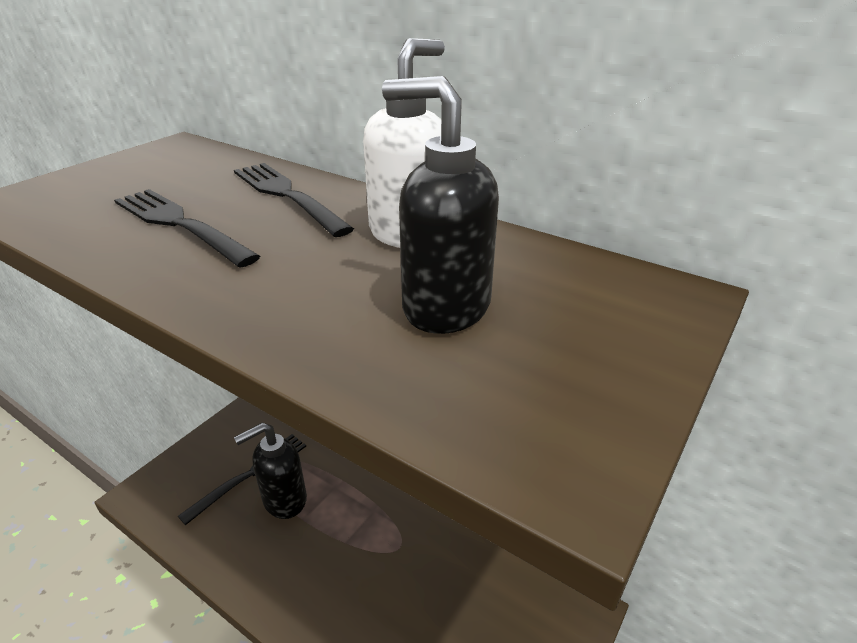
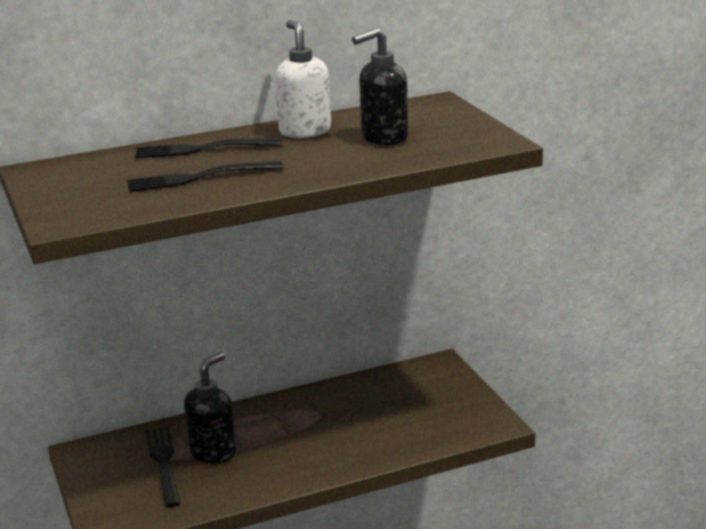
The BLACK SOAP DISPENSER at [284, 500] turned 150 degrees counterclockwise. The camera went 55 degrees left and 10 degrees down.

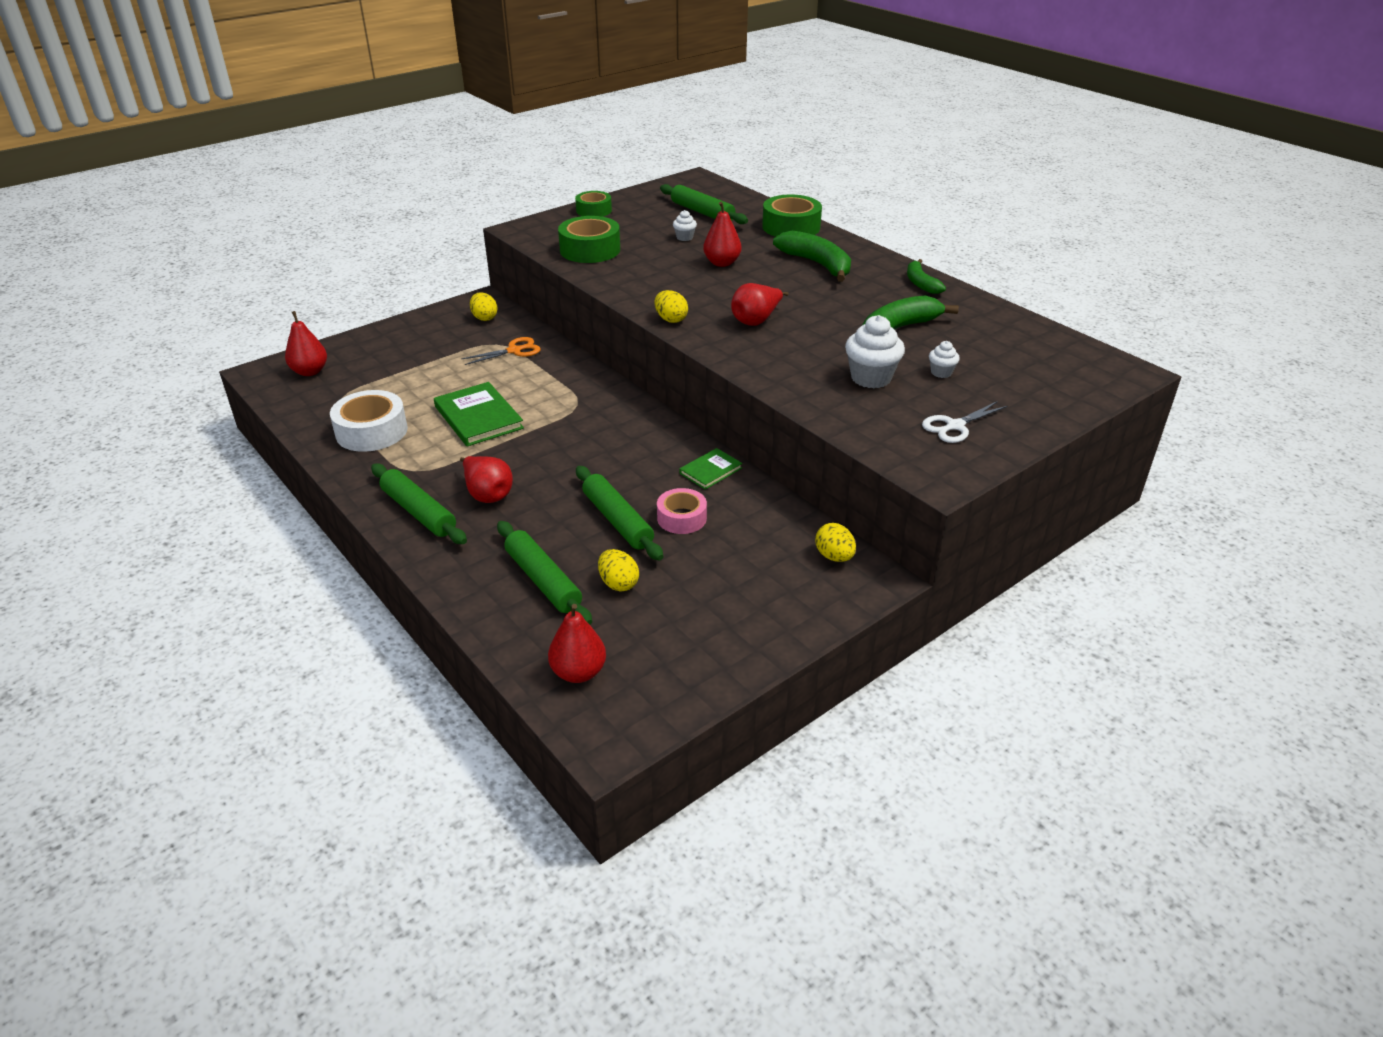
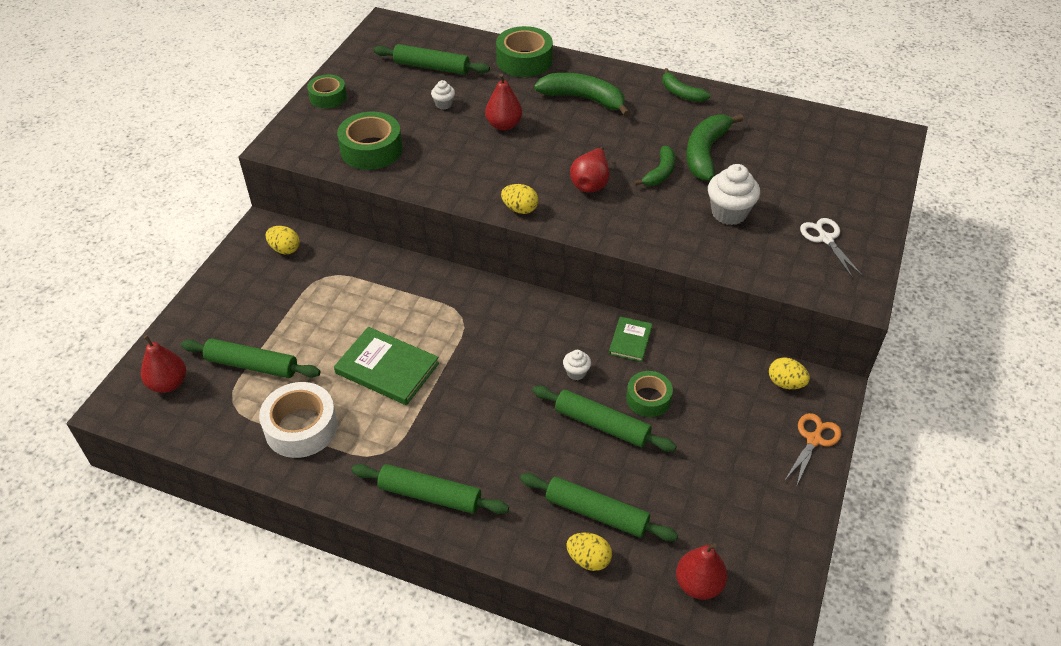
The ORANGE SCISSORS moved from [514, 351] to [813, 440]. The WHITE CUPCAKE moved from [941, 372] to [576, 373]. The WHITE SCISSORS at [955, 426] turned 135 degrees clockwise. The RED PEAR at [488, 494] disappeared. The PINK TAPE at [681, 518] became the GREEN TAPE at [648, 399]. The YELLOW EGG moved from [618, 583] to [588, 559]. The GREEN BANANA at [660, 173] appeared. The GREEN ROLLING PIN at [252, 365] appeared. The camera went 30 degrees left and 10 degrees up.

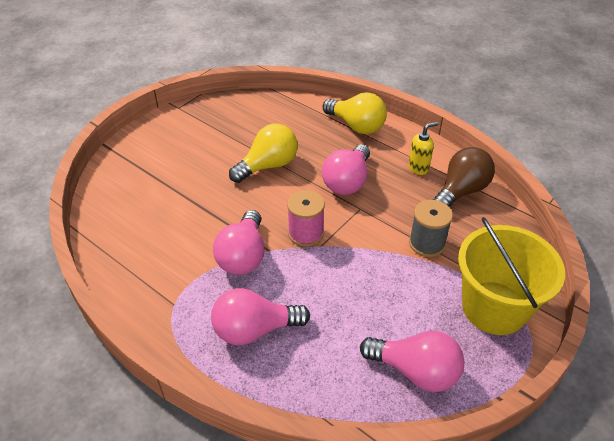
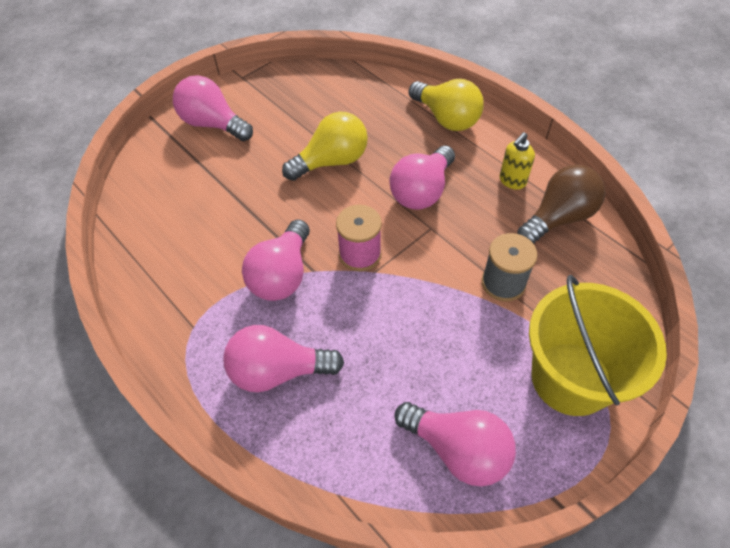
The YELLOW SOAP DISPENSER at [418, 168] turned 150 degrees clockwise. The PINK LIGHT BULB at [213, 124] appeared. The camera went 10 degrees right and 10 degrees up.

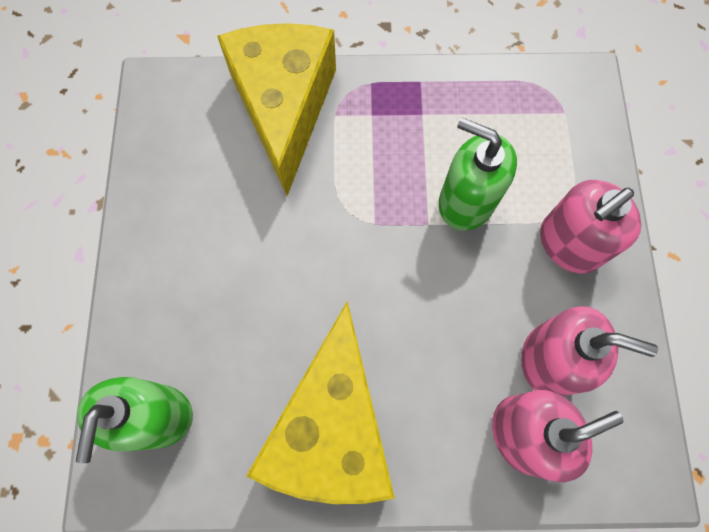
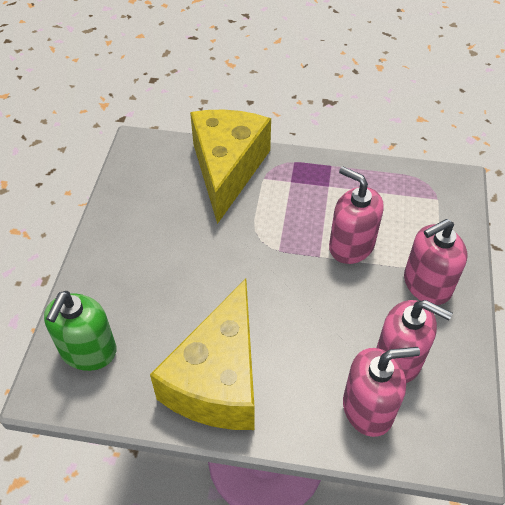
The GREEN SOAP DISPENSER at [466, 201] became the PINK SOAP DISPENSER at [351, 245]. The camera went 10 degrees right and 20 degrees down.

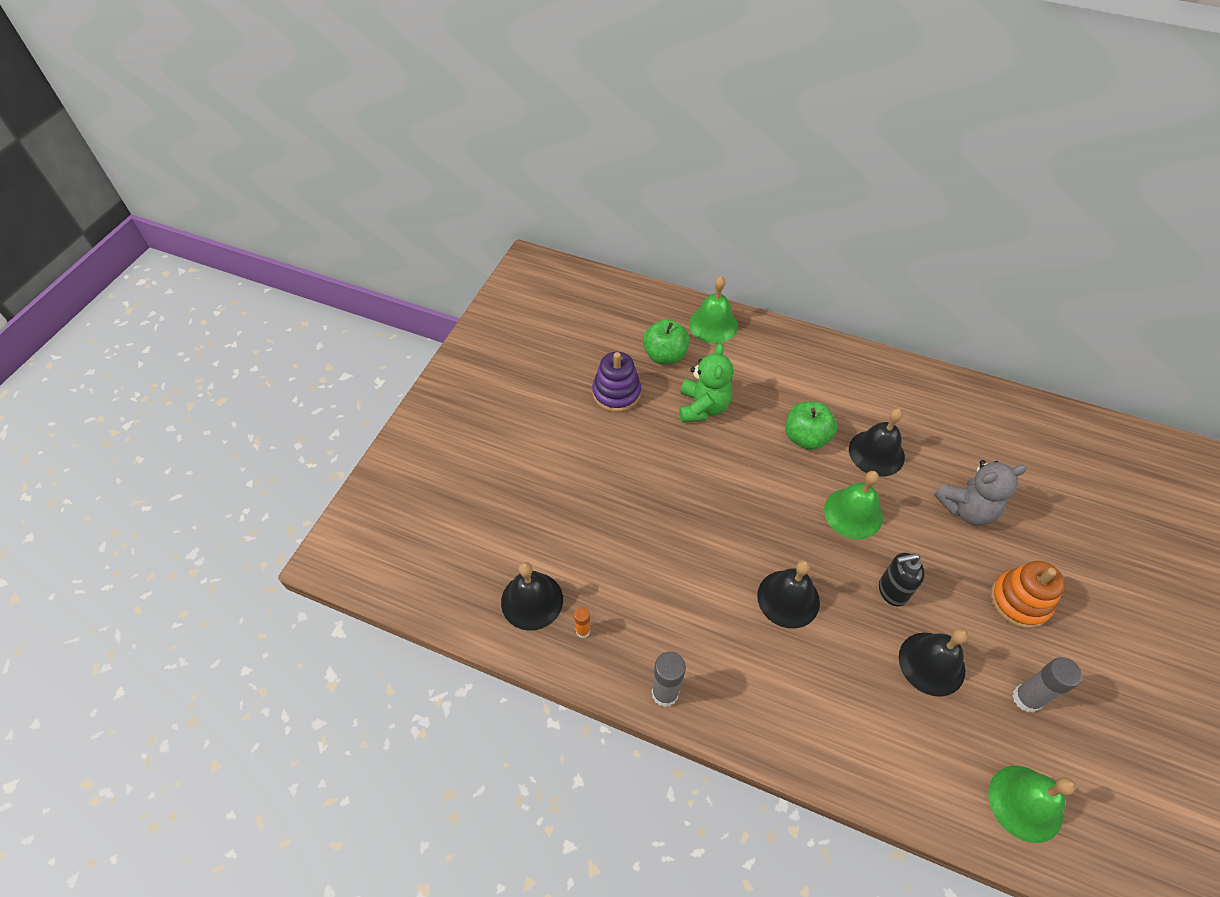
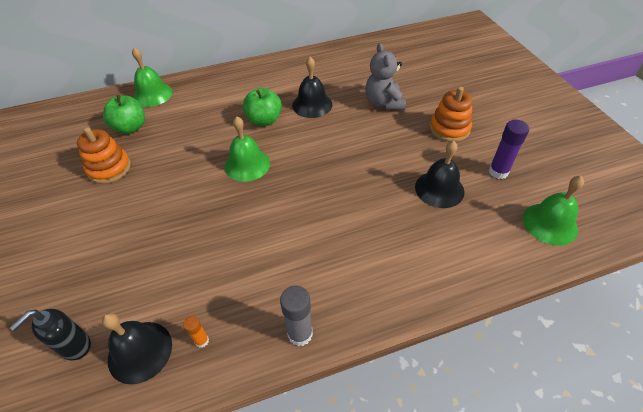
The GREEN TEDDY BEAR at [703, 407] disappeared. The PURPLE STACKING TOY at [616, 393] became the ORANGE STACKING TOY at [109, 168]. The GREY TEDDY BEAR at [967, 509] turned 135 degrees clockwise. The GREEN BELL moved from [853, 513] to [247, 164]. The BLACK SOAP DISPENSER moved from [892, 591] to [75, 346]. The BLACK BELL at [788, 598] disappeared. The GREY GLUE STICK at [1026, 698] became the PURPLE GLUE STICK at [498, 172]. The camera went 40 degrees left and 5 degrees down.

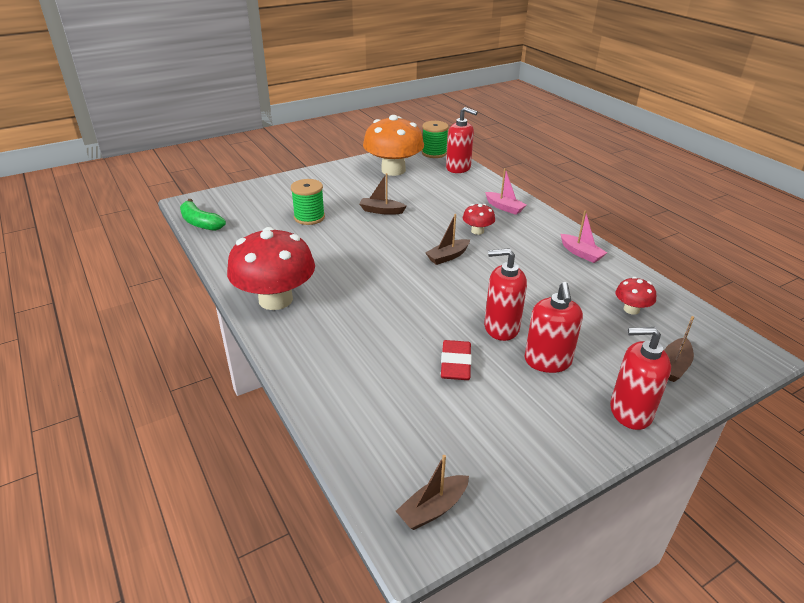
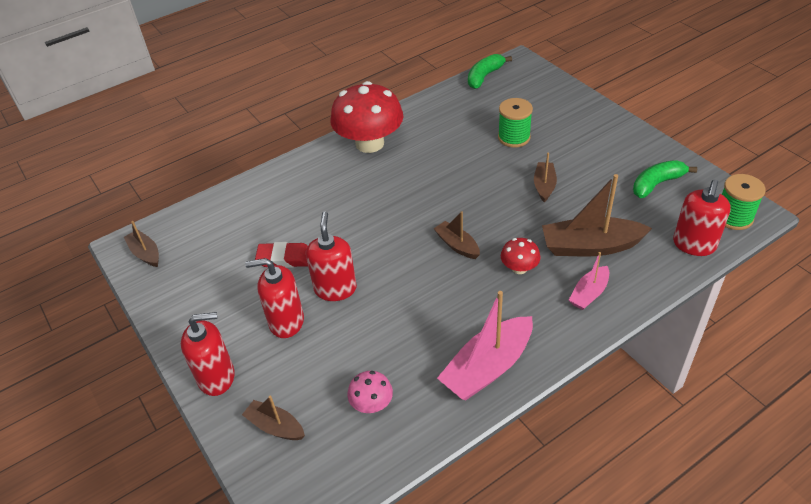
The ORANGE MUSHROOM at [393, 170] was replaced by the GREEN BANANA at [657, 184]. The PINK BOAT at [581, 253] changed to 1.80 times the size. The RED MUSHROOM at [631, 309] became the PINK MUSHROOM at [372, 404]. The RED SOAP DISPENSER at [630, 412] turned 75 degrees clockwise. The BROWN BOAT at [591, 246] appeared. The camera went 90 degrees right and 10 degrees up.

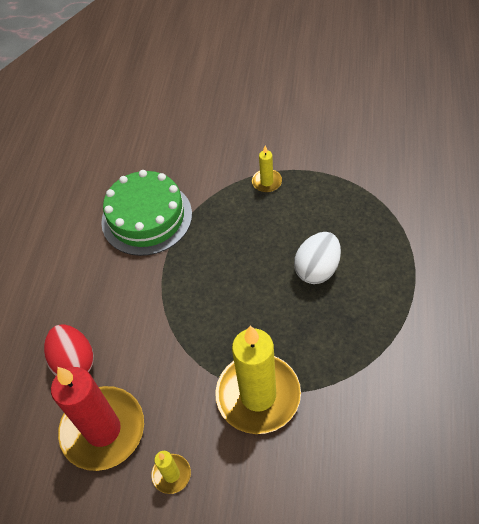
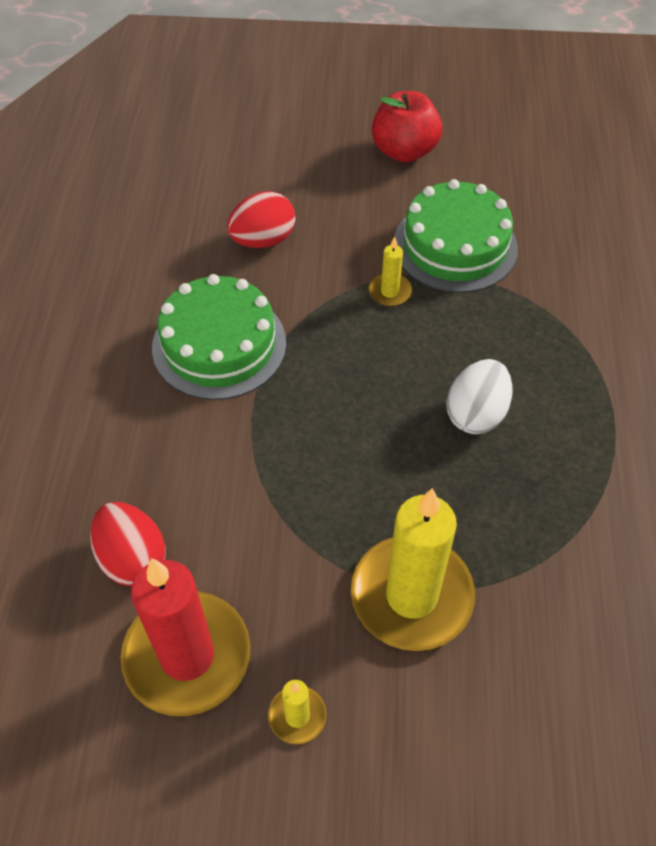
The RED APPLE at [404, 151] appeared. The GREEN CAKE at [455, 245] appeared. The RED EGG at [263, 240] appeared. The camera went 10 degrees left and 0 degrees up.

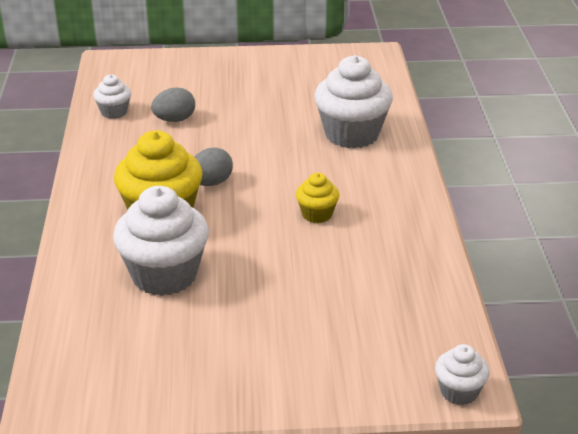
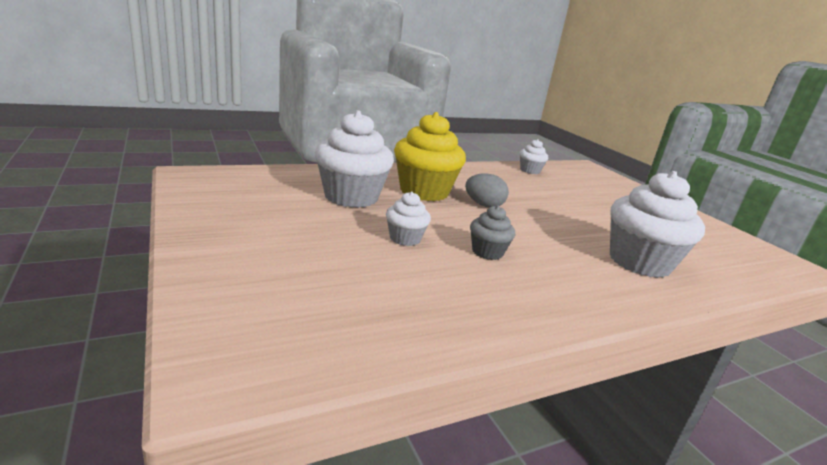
The GREY EGG at [174, 120] disappeared. The YELLOW CUPCAKE at [317, 214] became the GREY CUPCAKE at [487, 252]. The WHITE CUPCAKE moved from [459, 392] to [405, 238]. The camera went 65 degrees right and 10 degrees down.

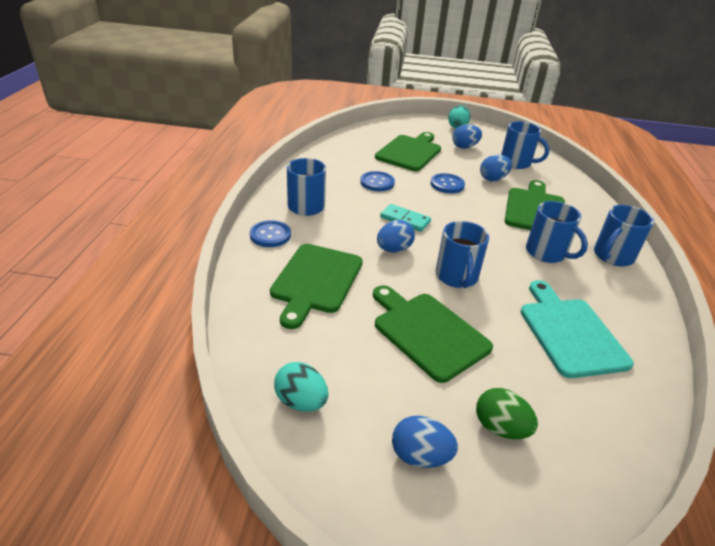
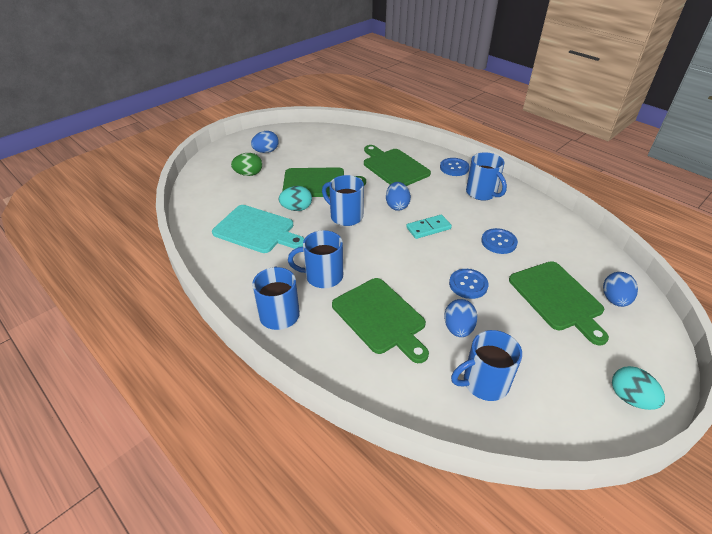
The BLUE EGG moved from [464, 147] to [614, 300]. The TURQUOISE EGG moved from [301, 401] to [296, 208]. The camera went 130 degrees right and 5 degrees up.

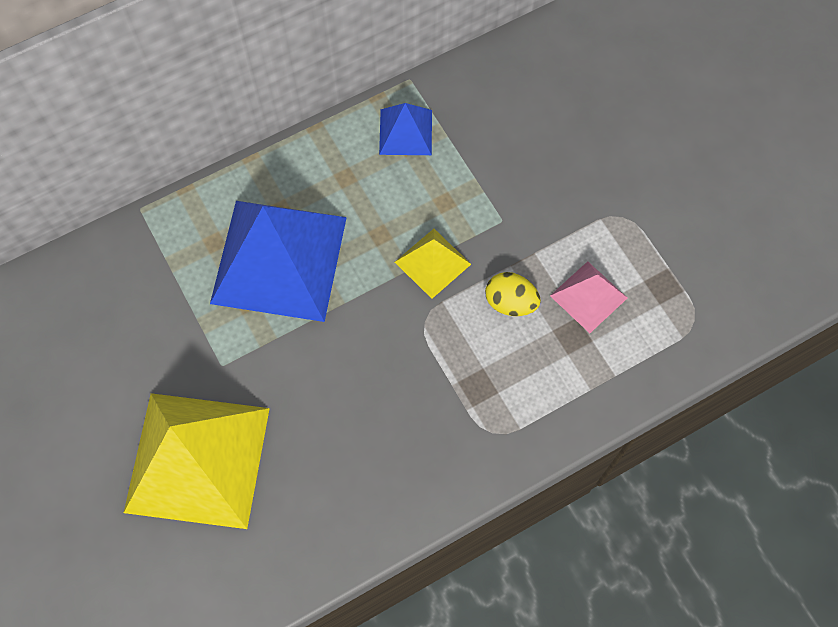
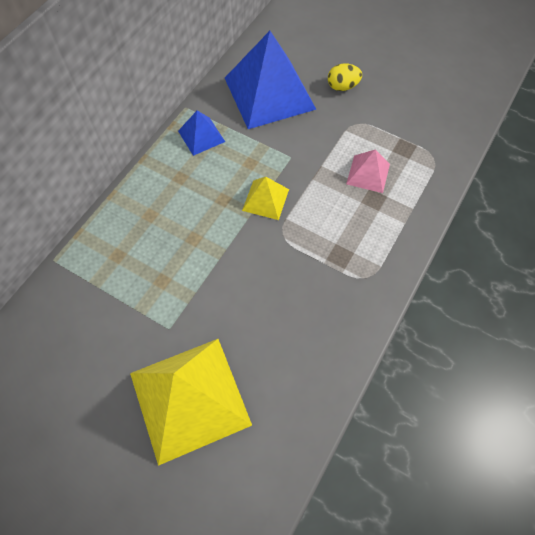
The BLUE PYRAMID moved from [279, 260] to [269, 93]. The YELLOW EGG moved from [510, 302] to [342, 87]. The camera went 30 degrees left and 5 degrees down.

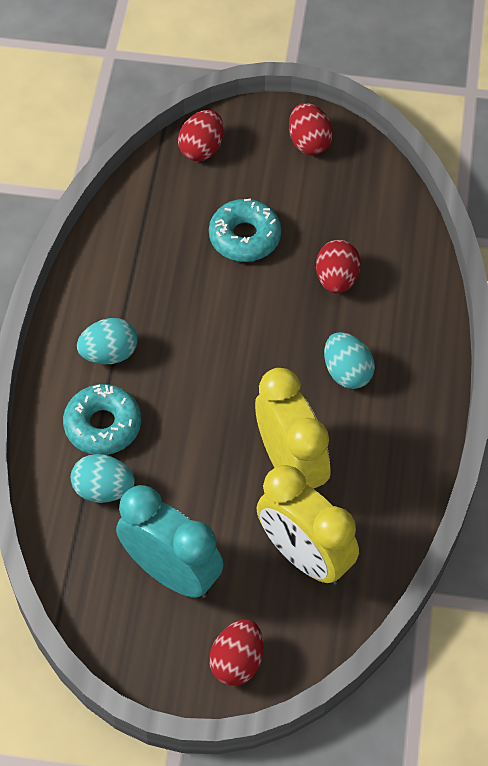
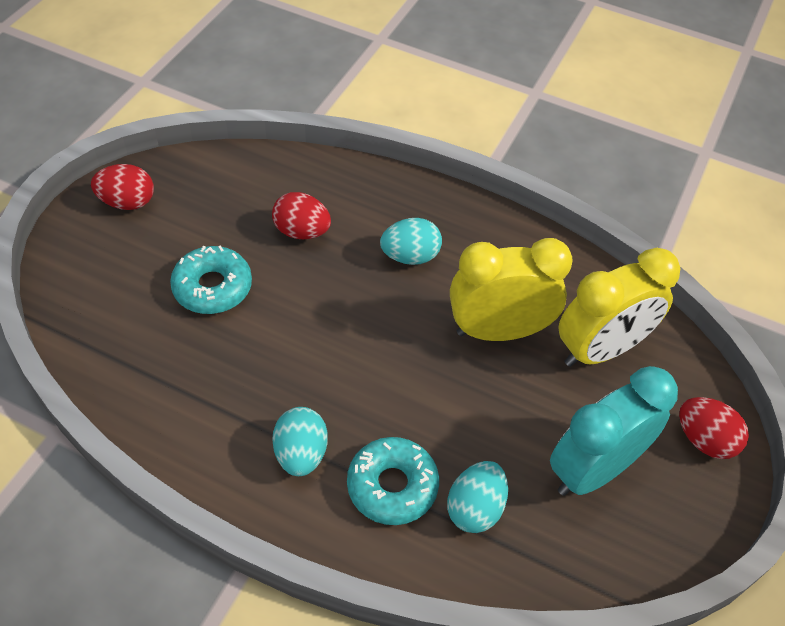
The RED EGG at [202, 149] disappeared. The camera went 75 degrees left and 5 degrees down.

